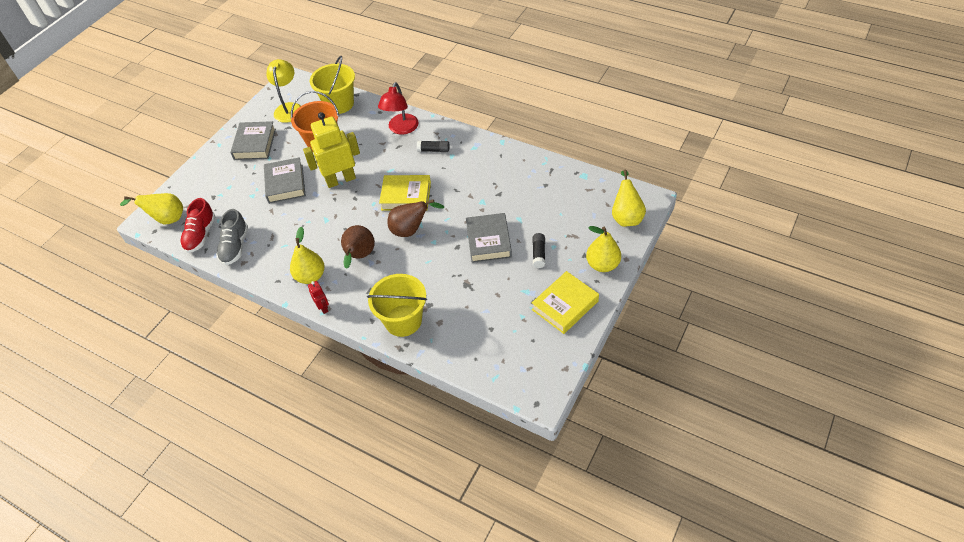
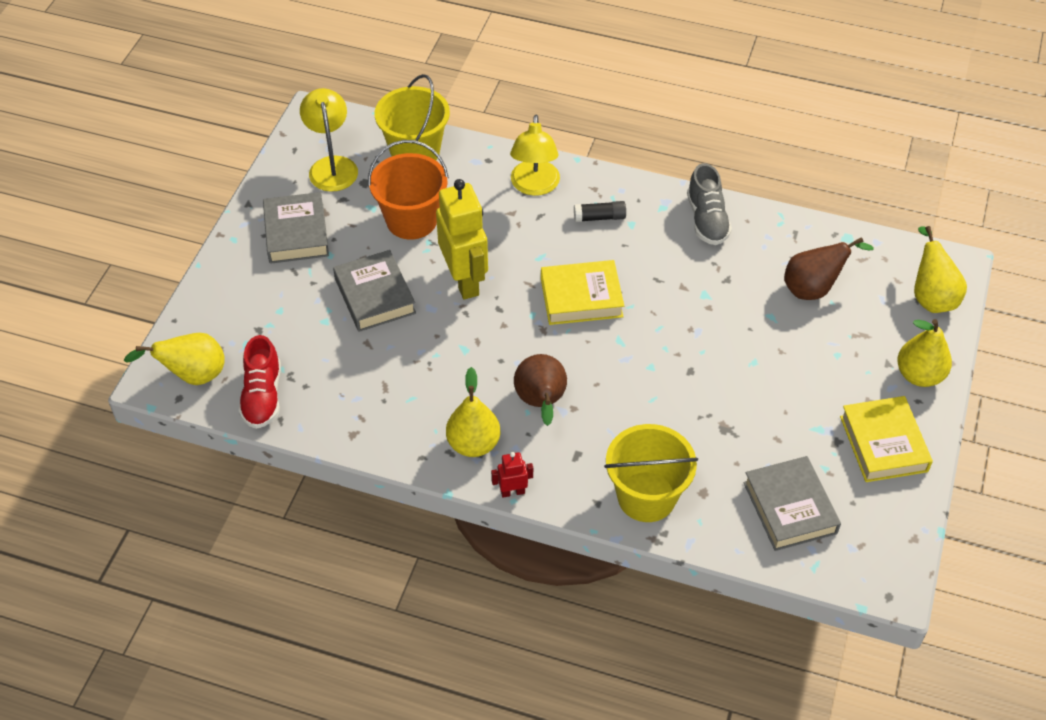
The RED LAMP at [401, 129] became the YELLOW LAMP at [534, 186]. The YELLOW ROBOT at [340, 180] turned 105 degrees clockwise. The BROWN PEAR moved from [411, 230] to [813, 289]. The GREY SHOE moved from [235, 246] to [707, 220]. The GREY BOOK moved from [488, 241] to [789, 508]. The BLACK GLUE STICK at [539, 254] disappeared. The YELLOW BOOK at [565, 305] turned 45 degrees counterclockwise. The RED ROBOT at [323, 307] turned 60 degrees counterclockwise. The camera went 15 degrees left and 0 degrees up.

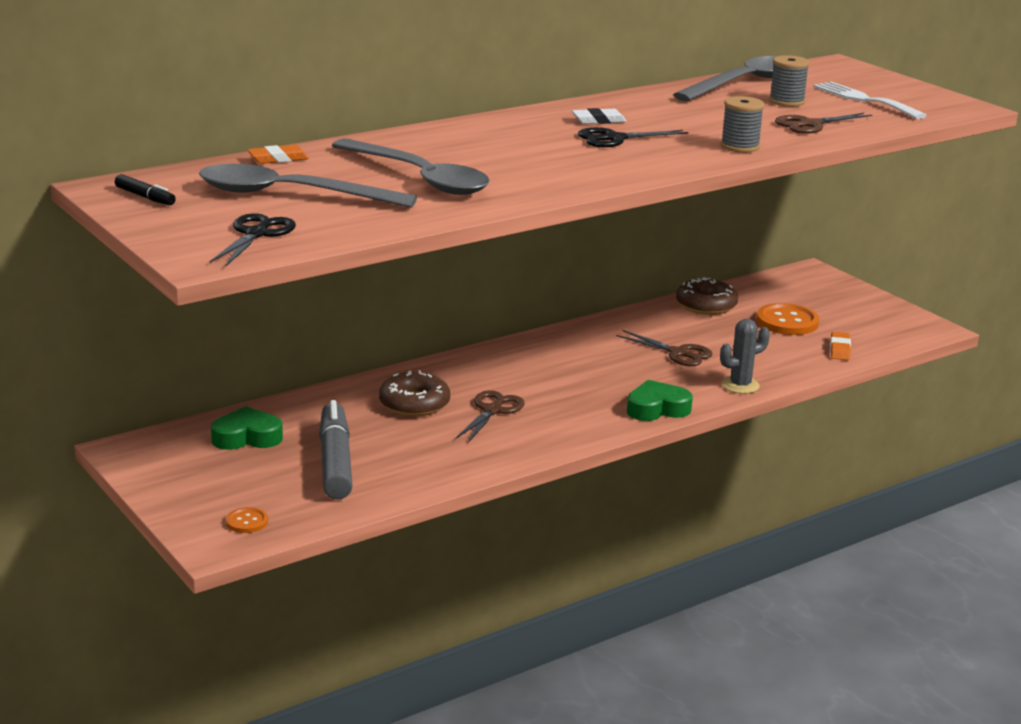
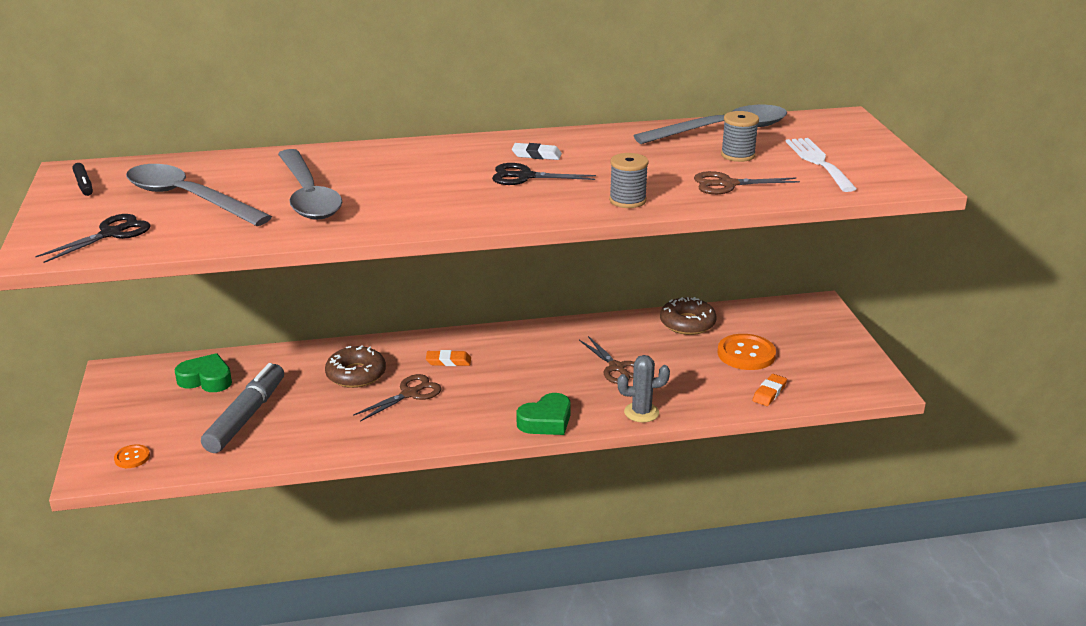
The ORANGE ERASER moved from [278, 159] to [448, 361]. The GREEN HEART at [657, 409] turned 135 degrees clockwise. The camera went 25 degrees right and 5 degrees up.

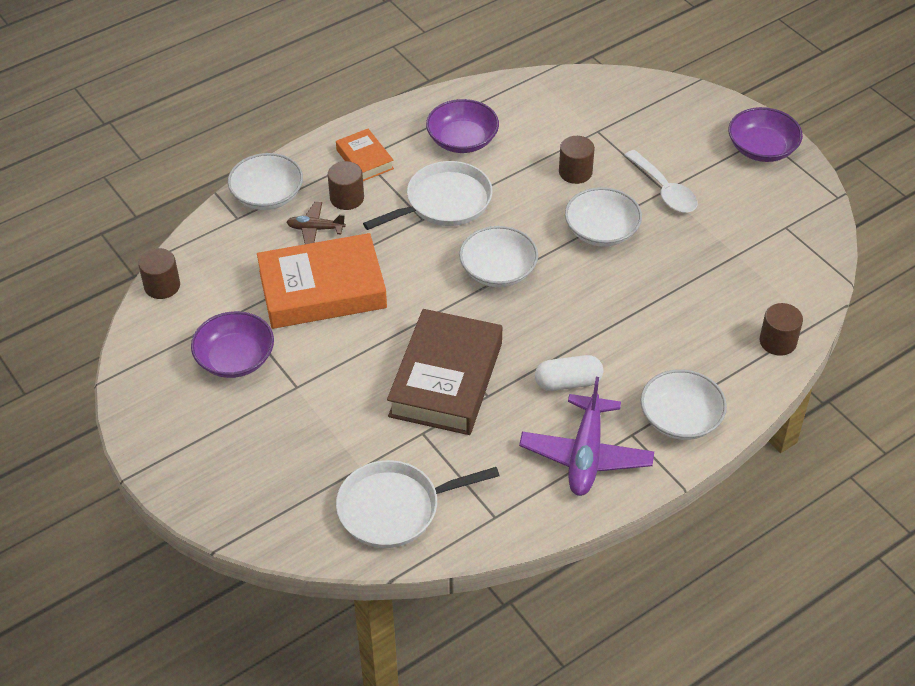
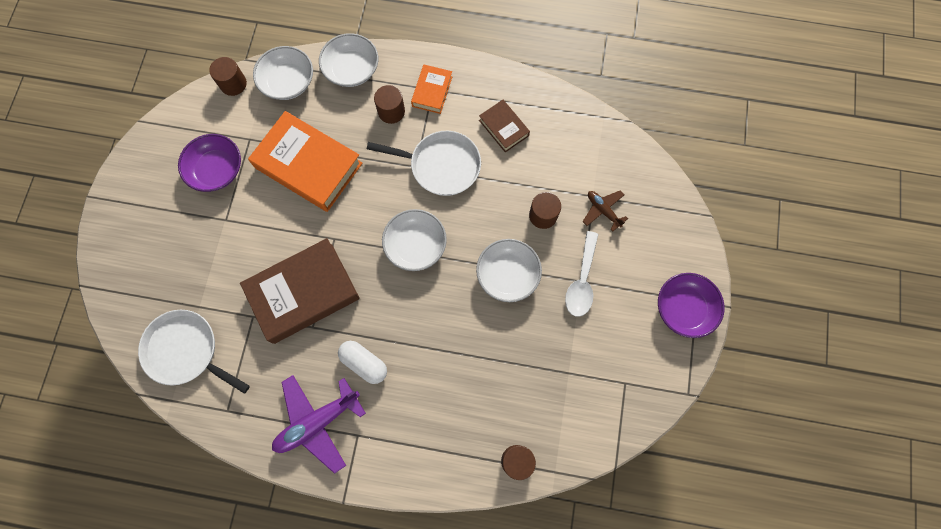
The PURPLE BOWL at [462, 140] was replaced by the BROWN BOOK at [503, 128]. The BROWN PLANE moved from [315, 229] to [603, 210]. The WHITE BOWL moved from [680, 418] to [288, 82]. The camera went 45 degrees right and 25 degrees up.

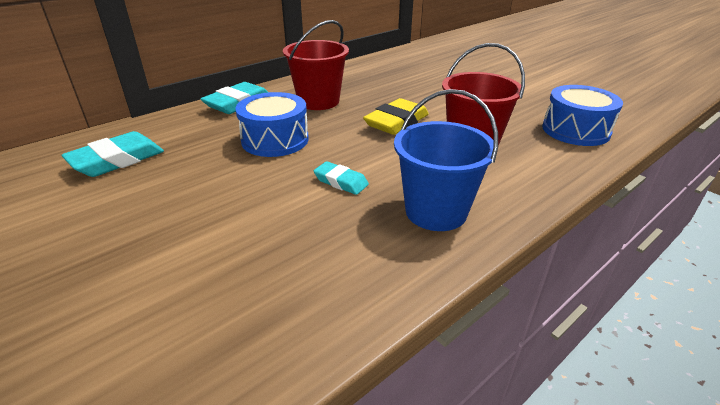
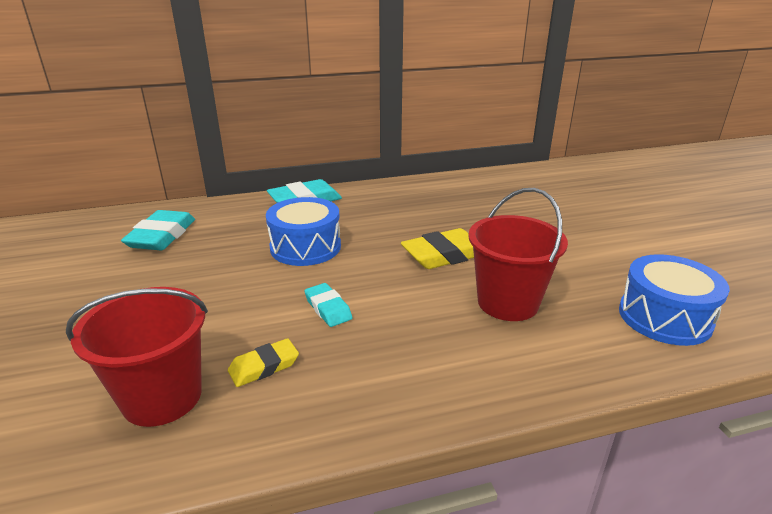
The RED BUCKET moved from [318, 101] to [162, 397]. The BLUE BUCKET at [436, 211] disappeared. The TURQUOISE ERASER at [117, 160] turned 60 degrees counterclockwise. The YELLOW ERASER at [264, 366] appeared. The camera went 25 degrees right and 5 degrees down.

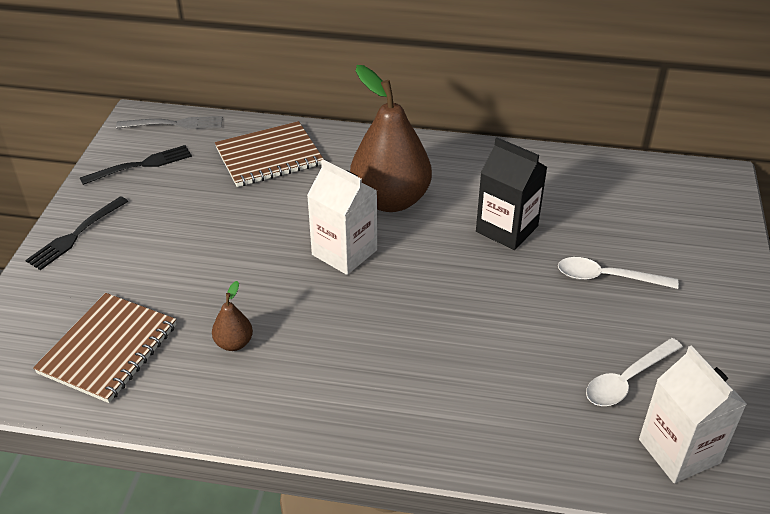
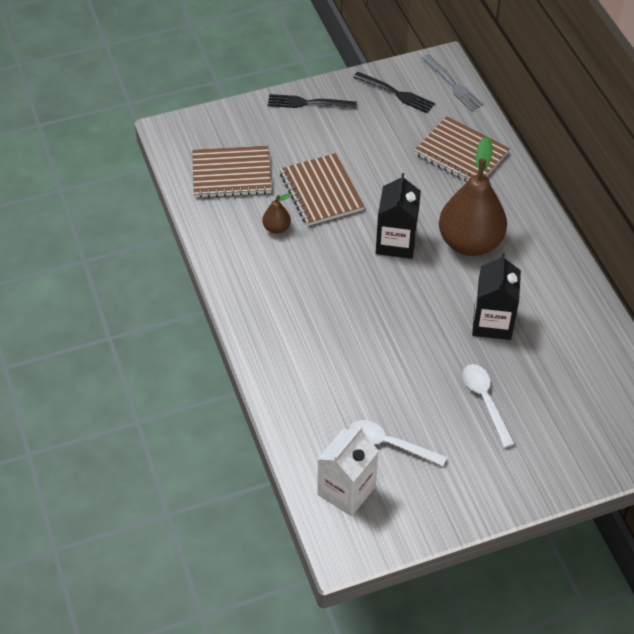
The WHITE CARTON at [344, 252] became the BLACK CARTON at [396, 242]. The BROWN NOTEBOOK at [321, 191] appeared. The camera went 60 degrees right and 10 degrees up.

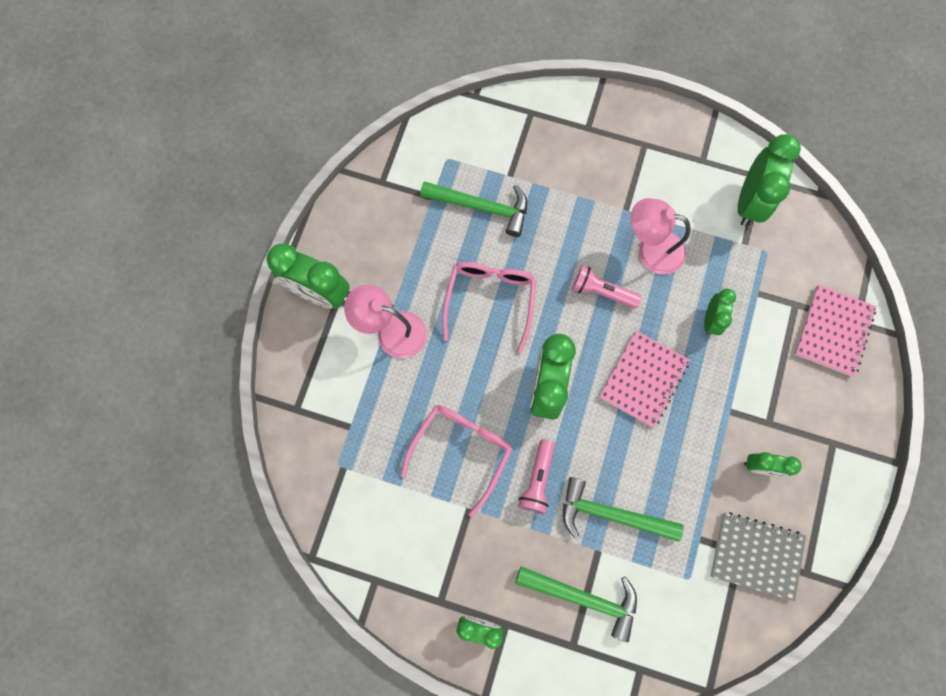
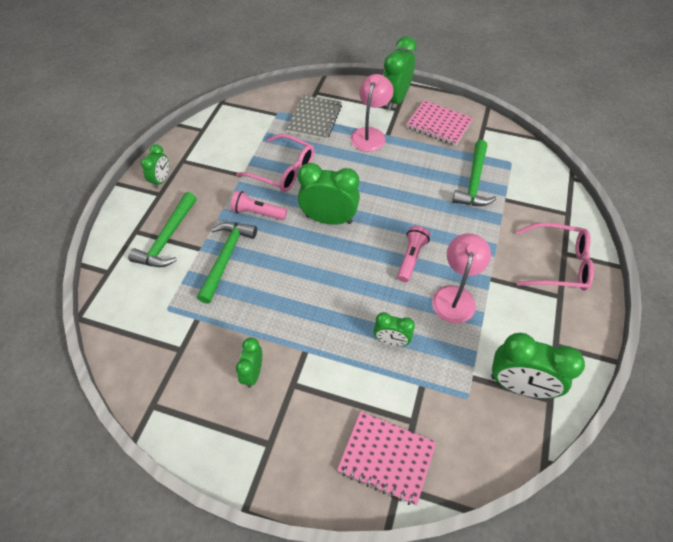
The PINK GLASSES moved from [490, 300] to [558, 264]. The PINK NOTEBOOK moved from [643, 379] to [439, 124]. The GREY NOTEBOOK moved from [756, 555] to [314, 119]. The camera went 90 degrees right and 20 degrees down.

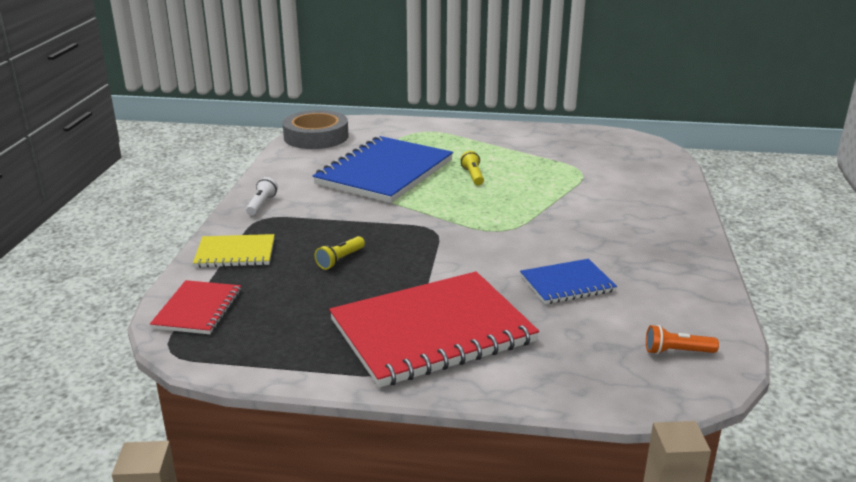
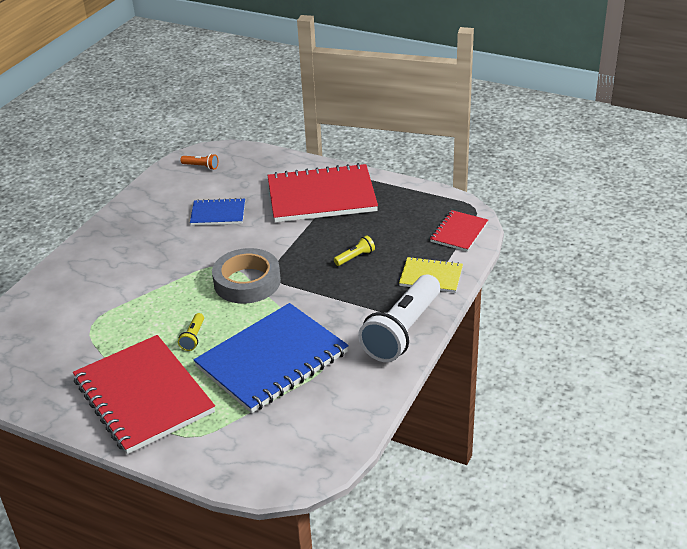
The GREY TAPE moved from [316, 136] to [247, 282]. The WHITE FLASHLIGHT at [261, 204] changed to 2.47 times the size. The RED NOTEBOOK at [143, 396] appeared. The camera went 160 degrees left and 10 degrees up.

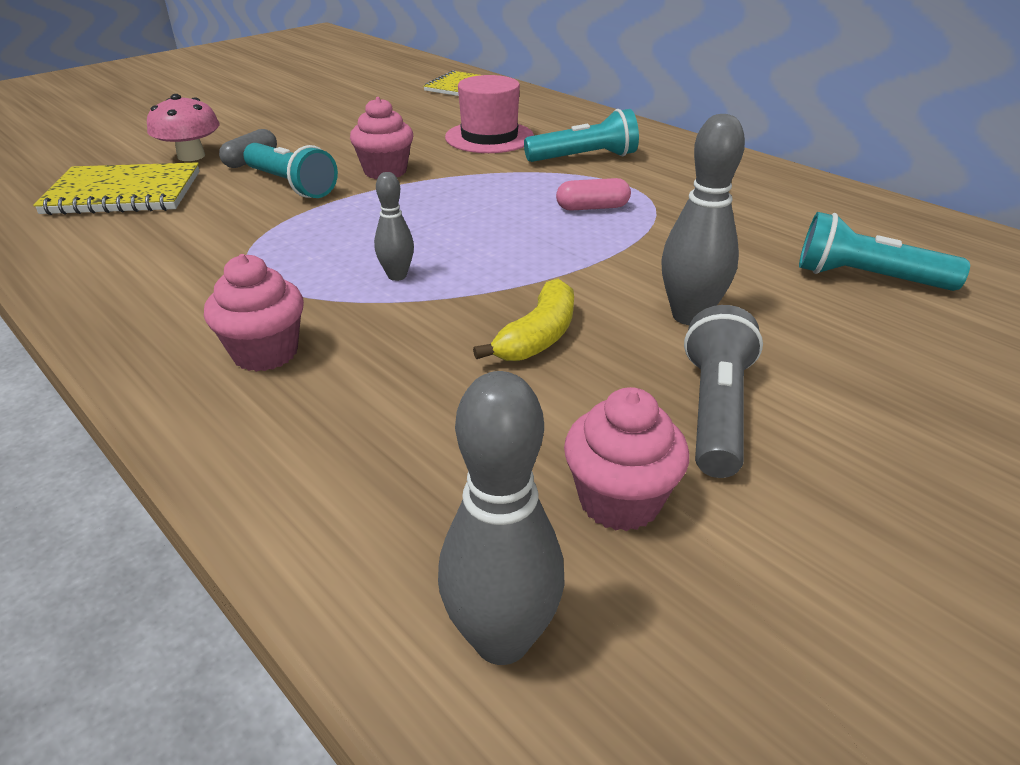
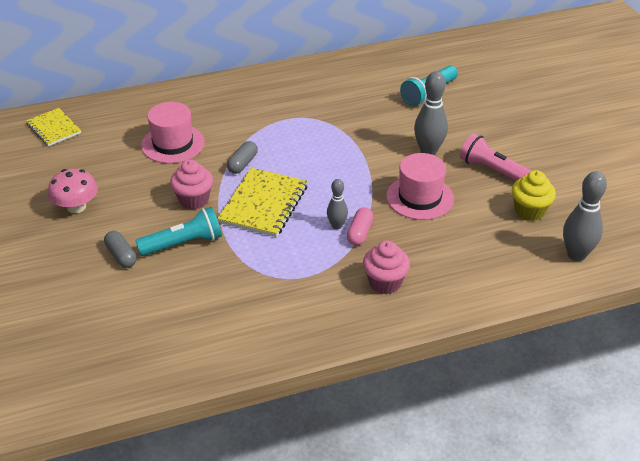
The PINK MUSHROOM moved from [191, 156] to [76, 207]. The TURQUOISE FLASHLIGHT at [584, 158] disappeared. The YELLOW NOTEBOOK moved from [124, 193] to [263, 204]. The PINK CAPSULE moved from [592, 208] to [359, 233]. The YELLOW BANANA at [538, 337] was replaced by the PINK HAT at [420, 197]. The GREY FLASHLIGHT at [715, 411] became the PINK FLASHLIGHT at [494, 171]. The PINK CUPCAKE at [619, 500] became the YELLOW CUPCAKE at [529, 211]. The GREY CAPSULE at [242, 164] appeared. The camera went 65 degrees left and 5 degrees up.

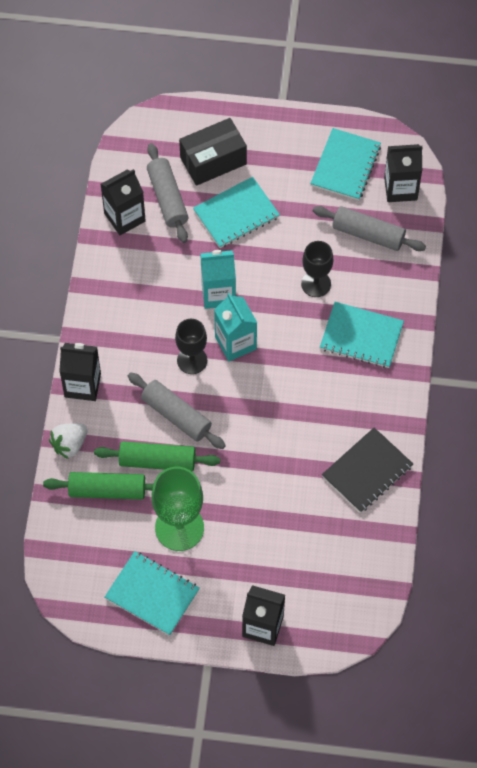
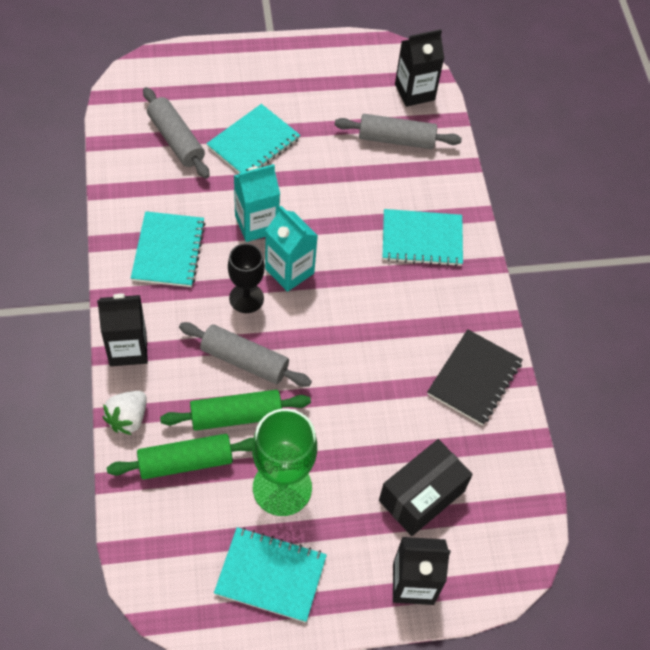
The BLACK BOX moved from [213, 161] to [421, 496]. The TURQUOISE NOTEBOOK moved from [345, 165] to [168, 251]. The BLACK CARTON at [124, 217] disappeared. The BLACK GOBLET at [316, 284] disappeared. The camera went 20 degrees left and 5 degrees down.

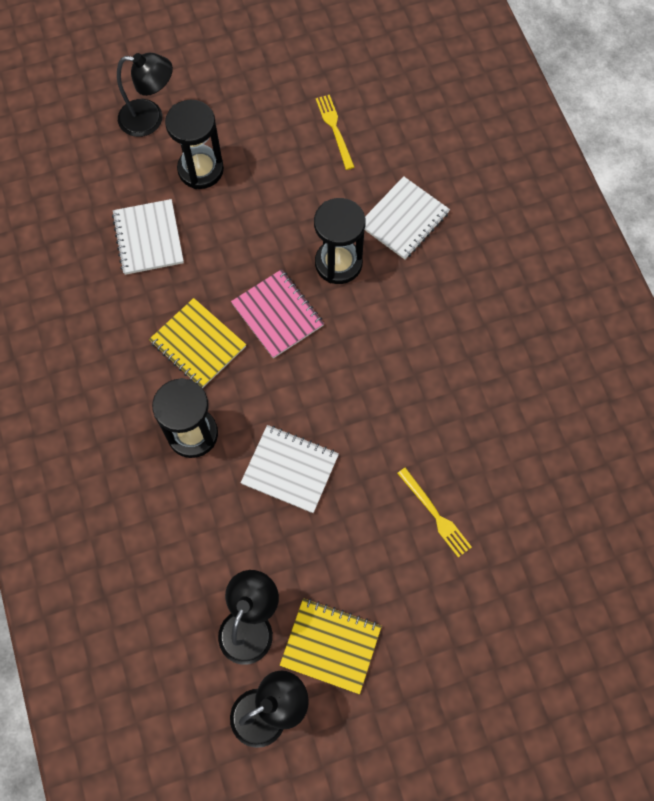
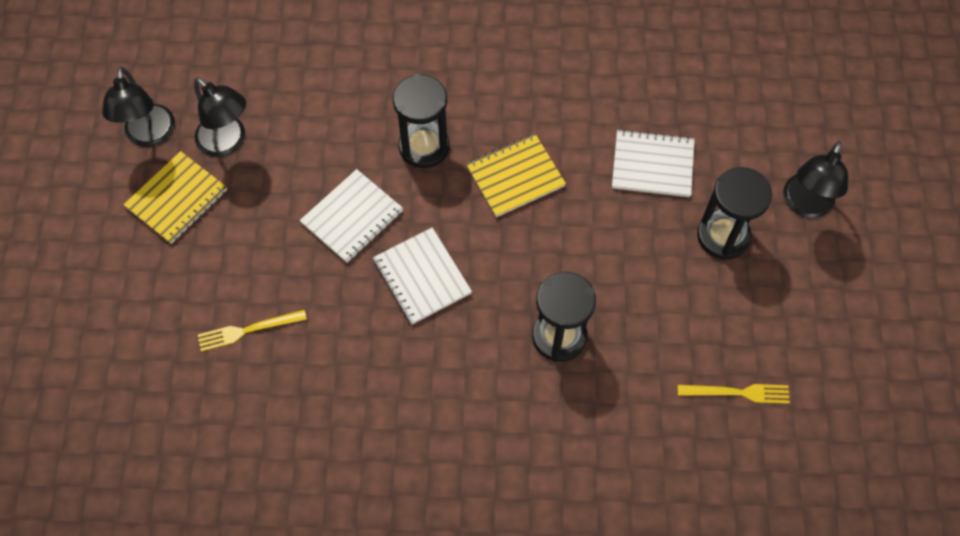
The WHITE NOTEBOOK moved from [404, 219] to [422, 277]. The PINK NOTEBOOK at [277, 315] disappeared. The camera went 110 degrees right and 5 degrees down.

